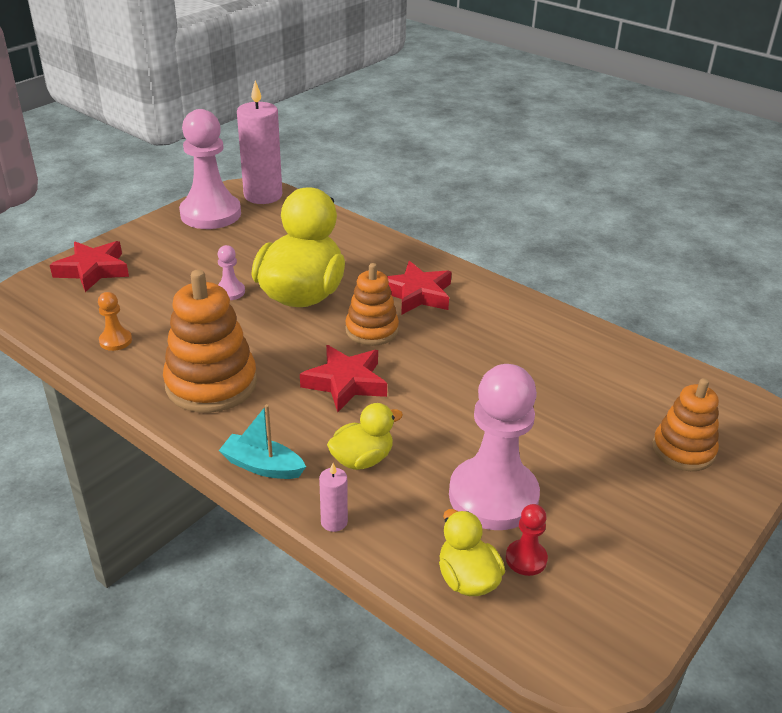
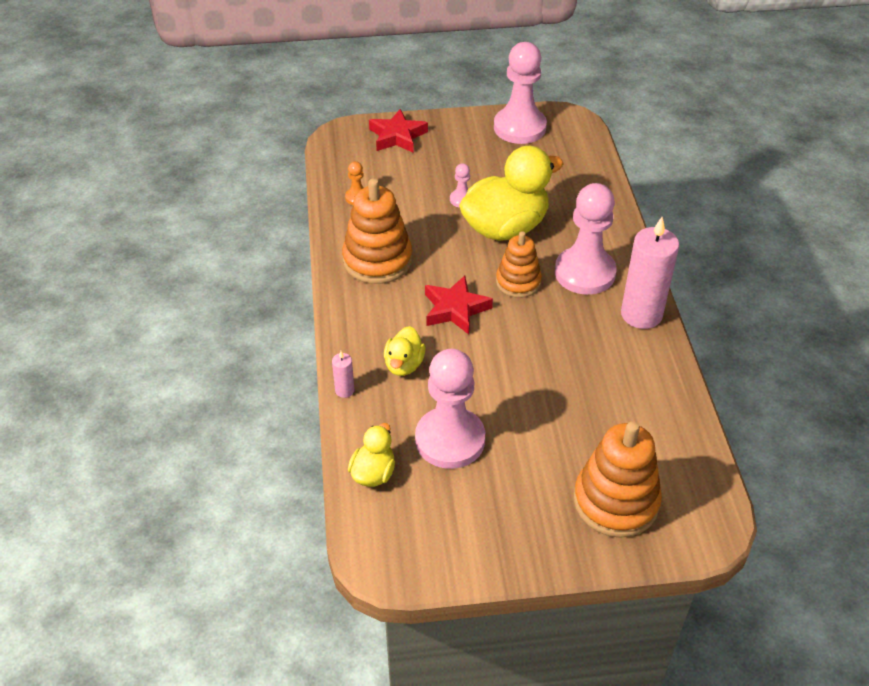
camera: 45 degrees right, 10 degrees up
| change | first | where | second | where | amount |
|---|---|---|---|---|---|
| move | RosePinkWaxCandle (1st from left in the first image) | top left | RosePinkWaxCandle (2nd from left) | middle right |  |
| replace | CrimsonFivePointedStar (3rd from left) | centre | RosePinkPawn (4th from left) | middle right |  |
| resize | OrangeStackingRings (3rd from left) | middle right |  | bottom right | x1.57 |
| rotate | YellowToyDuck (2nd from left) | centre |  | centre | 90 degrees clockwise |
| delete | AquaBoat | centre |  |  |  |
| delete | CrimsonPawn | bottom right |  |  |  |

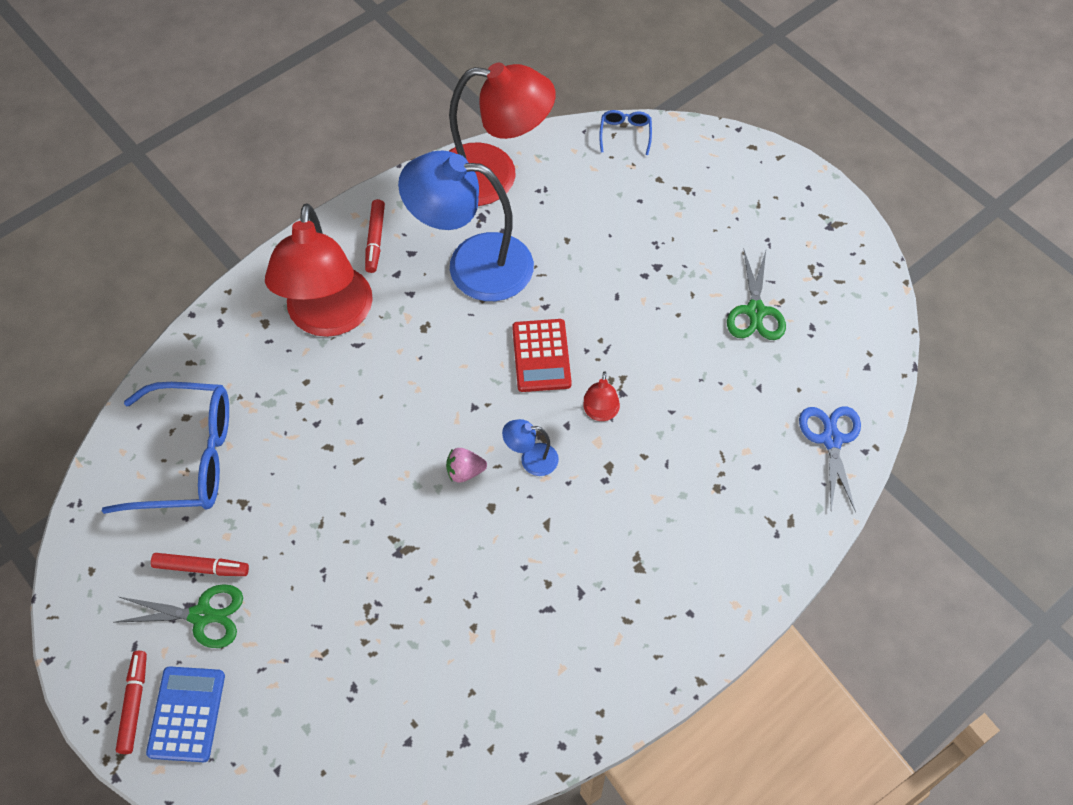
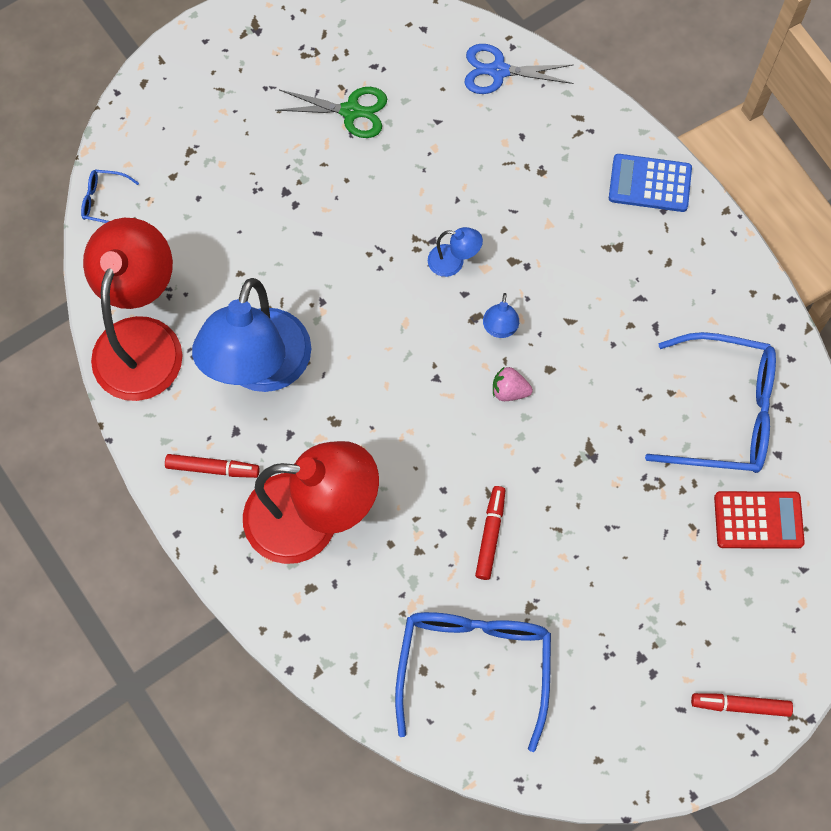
camera: 85 degrees left, 10 degrees up
| change | first | where | second | where | amount |
|---|---|---|---|---|---|
| move | CrimsonCalculator | centre |  | middle right |  |
| recolor | CrimsonReadingLamp (3rd from left) | centre | RoyalBlueReadingLamp (2nd from left) | top centre |  |
| rotate | RosePinkToyStrawberry | centre |  | centre | 105 degrees clockwise |
| move | CrimsonMarker (2nd from left) | bottom left |  | centre |  |
| delete | GreenScissors (1st from left) | bottom left |  |  |  |
| move | RoyalBlueCalculator | bottom left |  | top right |  |
| insert |  |  | RoyalBlueEyeglasses (3rd from left) | middle right |  |

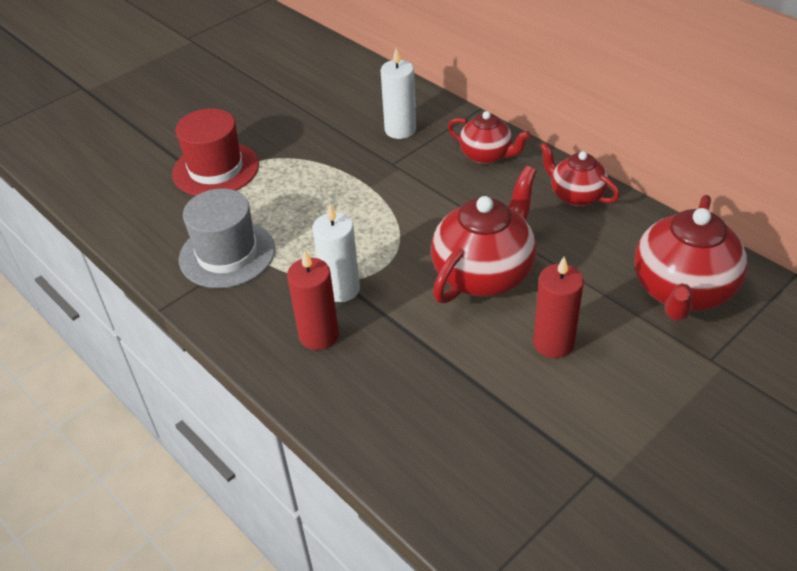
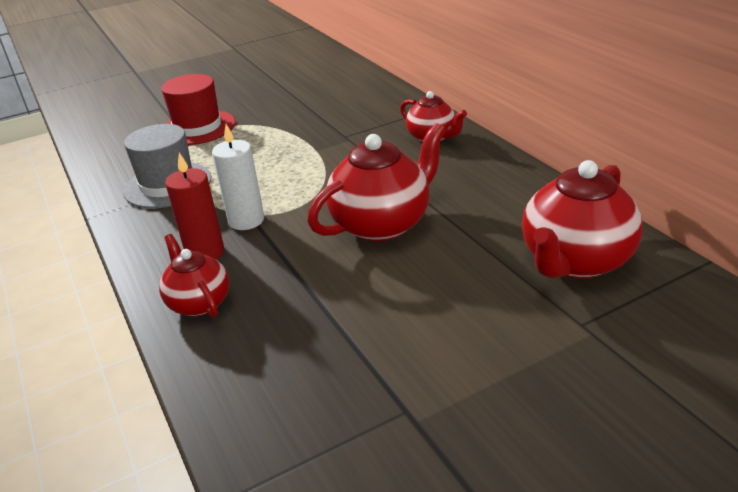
camera: 15 degrees right, 10 degrees down
| change | first | where | second | where | amount |
|---|---|---|---|---|---|
| delete | PureWhiteWaxCandle (2nd from left) | top centre |  |  |  |
| move | CrimsonTeaPot (3rd from left in the first image) | top right | CrimsonTeaPot (1st from left) | middle left |  |
| delete | CrimsonWaxCandle (2nd from left) | middle right |  |  |  |

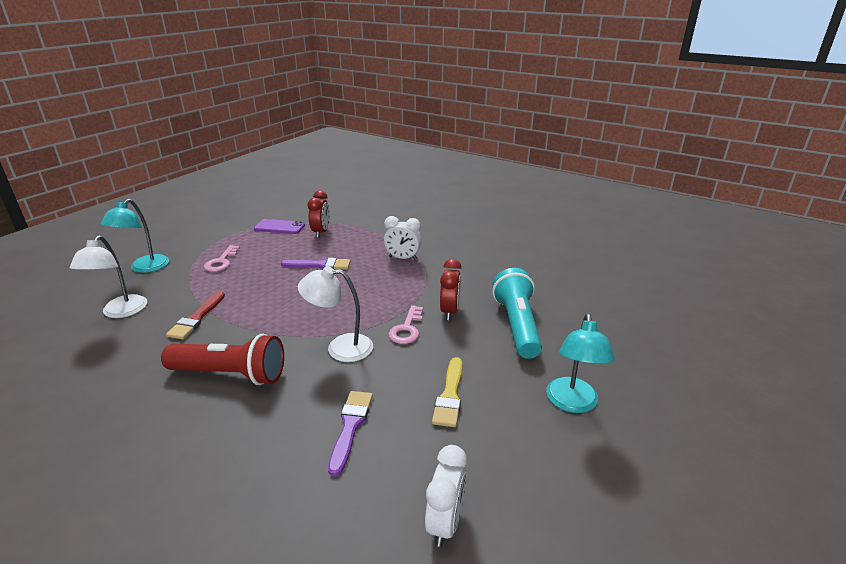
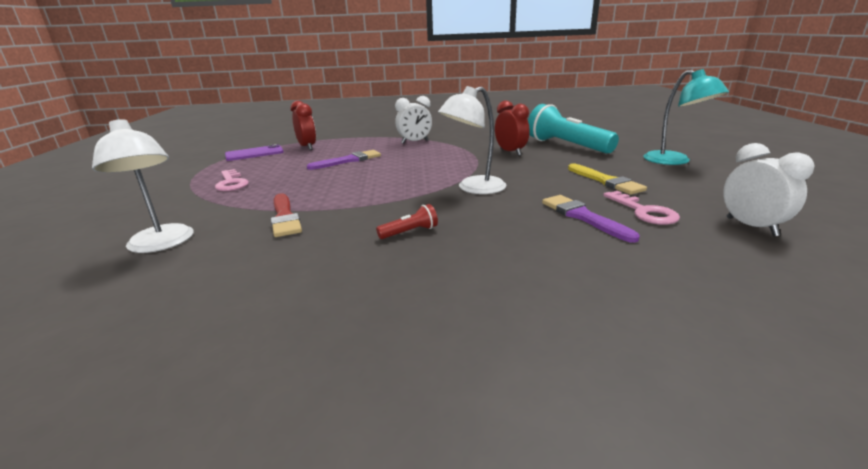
camera: 35 degrees left, 5 degrees down
| change | first | where | second | where | amount |
|---|---|---|---|---|---|
| delete | AquaReadingLamp (1st from left) | middle left |  |  |  |
| move | RosePinkDoorKey (2nd from left) | centre |  | middle right |  |
| resize | CrimsonFlashlight | middle left |  | centre | x0.41 |

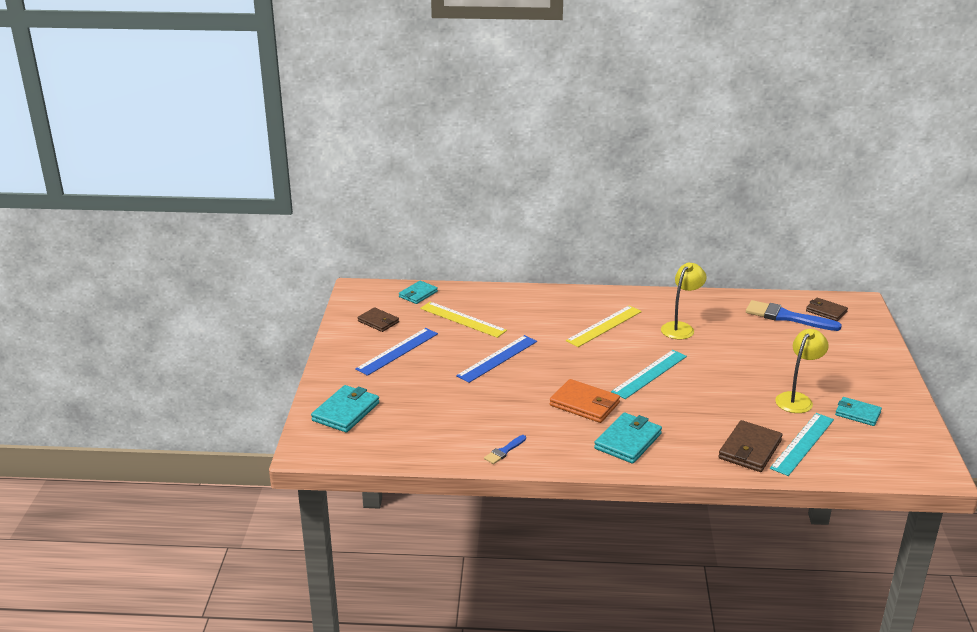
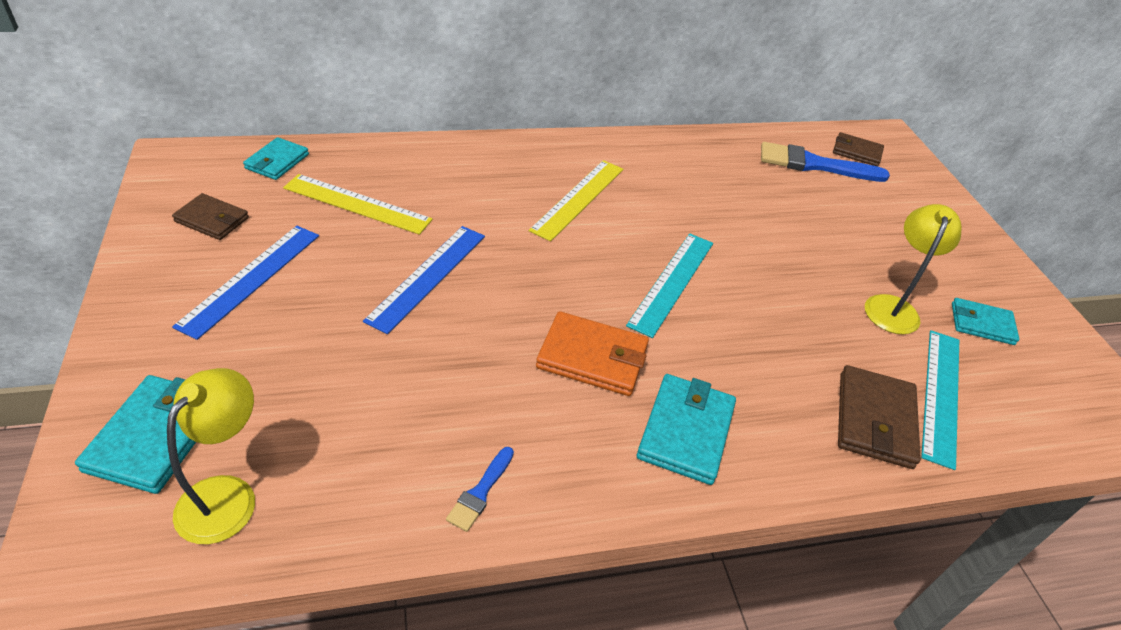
camera: 20 degrees left, 15 degrees up
| change | first | where | second | where | amount |
|---|---|---|---|---|---|
| move | YellowReadingLamp (1st from left) | middle right |  | bottom left |  |

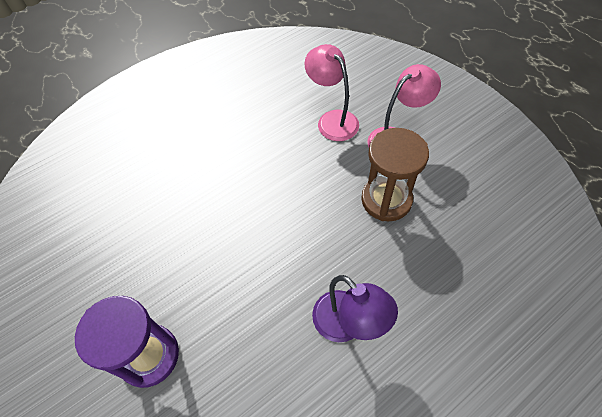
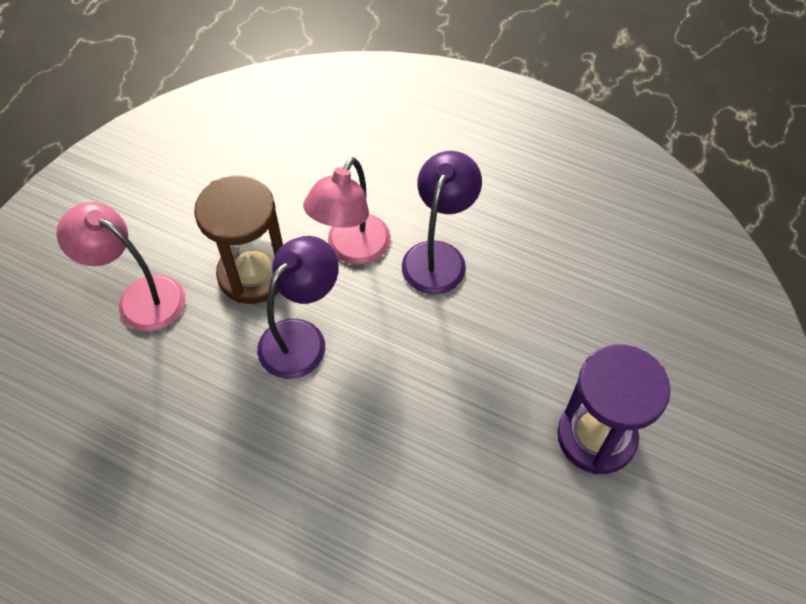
camera: 120 degrees left, 0 degrees up
| change | first | where | second | where | amount |
|---|---|---|---|---|---|
| move | RosePinkReadingLamp (1st from left in the first image) | top centre | RosePinkReadingLamp (2nd from left) | centre |  |
| insert |  |  | PurpleReadingLamp (1st from left) | centre |  |

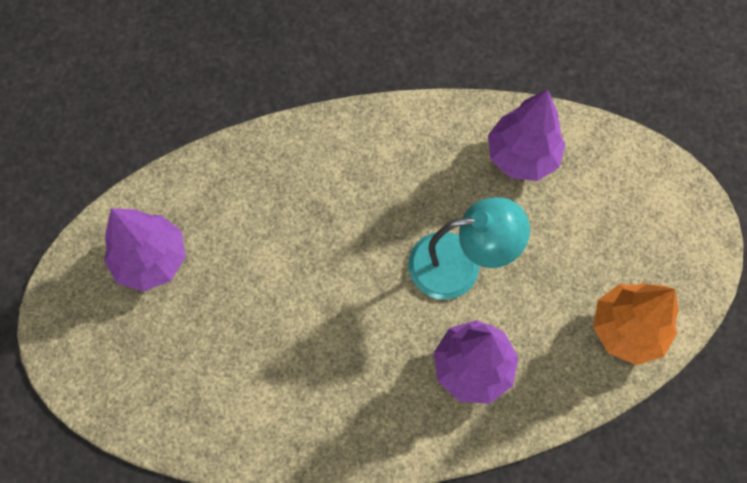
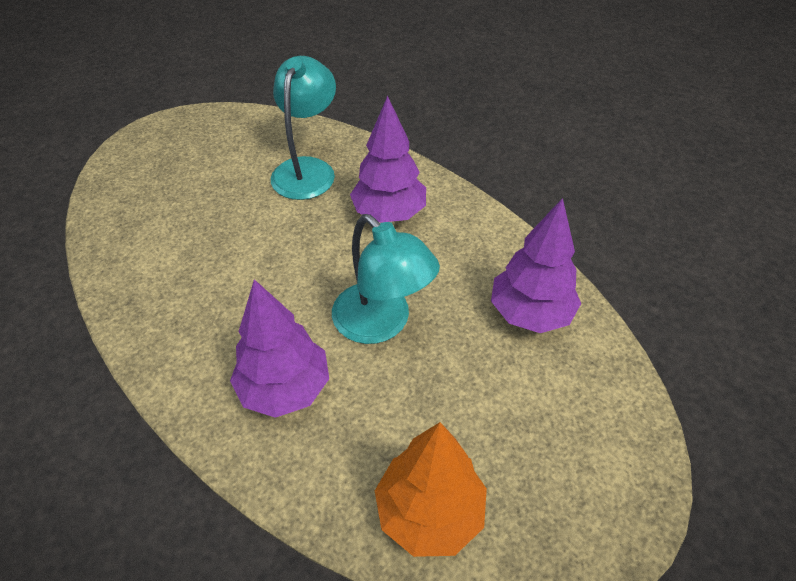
camera: 55 degrees right, 20 degrees down
| change | first | where | second | where | amount |
|---|---|---|---|---|---|
| move | PurpleTree (1st from left in the first image) | middle left | PurpleTree (2nd from left) | top centre |  |
| insert |  |  | AquaReadingLamp (1st from left) | top centre |  |

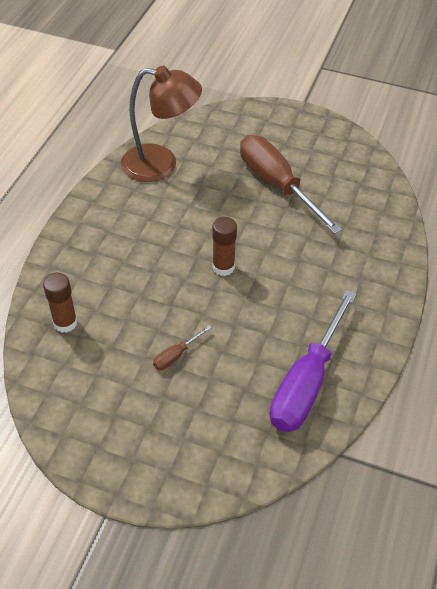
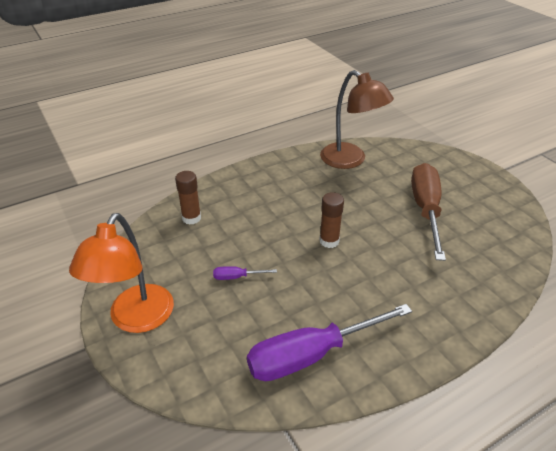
camera: 40 degrees right, 10 degrees down
| change | first | where | second | where | amount |
|---|---|---|---|---|---|
| recolor | BrownHandScrewdriver (1st from left) | centre | PurpleHandScrewdriver (1st from left) | centre |  |
| insert |  |  | OrangeReadingLamp | middle left |  |

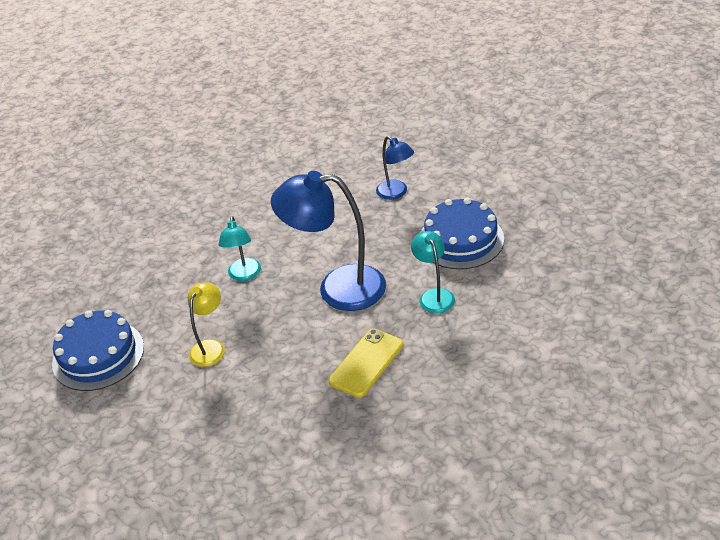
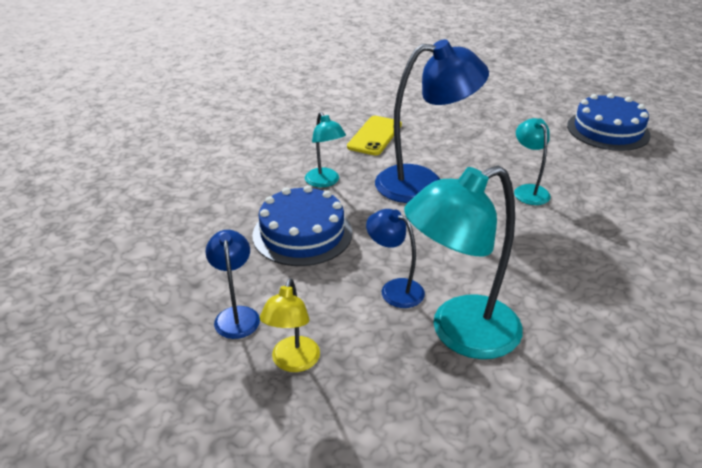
camera: 165 degrees right, 5 degrees down
| change | first | where | second | where | amount |
|---|---|---|---|---|---|
| move | YellowReadingLamp | middle left |  | bottom centre |  |
| insert |  |  | AquaReadingLamp (2nd from left) | centre |  |
| insert |  |  | RoyalBlueReadingLamp (1st from left) | middle left |  |

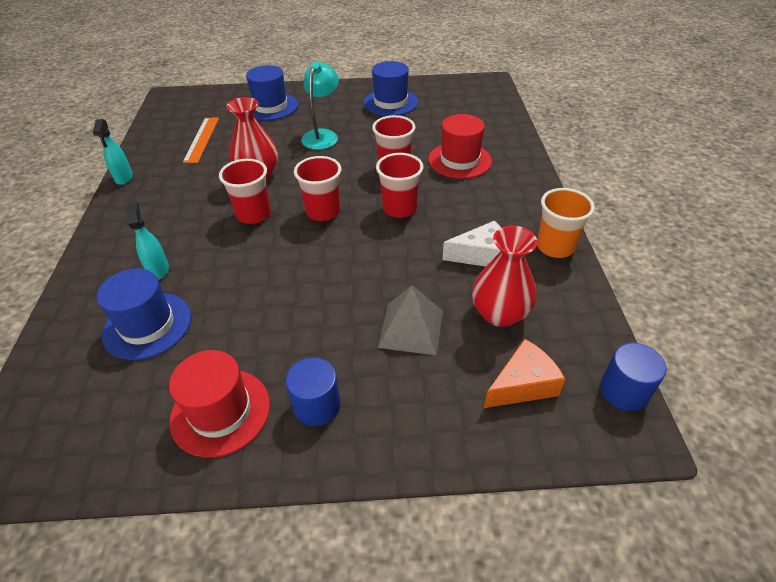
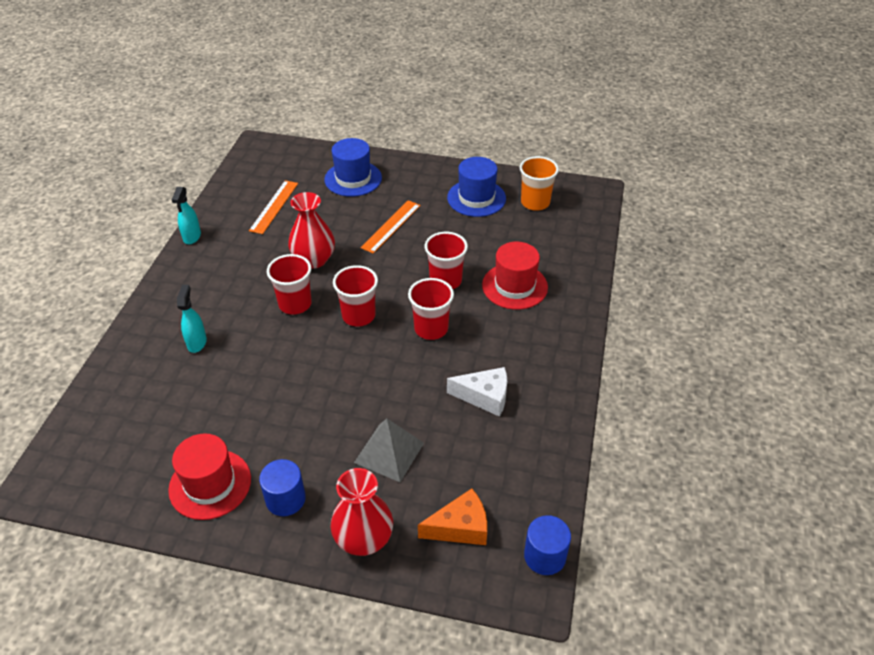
camera: 15 degrees right, 0 degrees up
| change | first | where | second | where | amount |
|---|---|---|---|---|---|
| replace | AquaReadingLamp | top centre | OrangeStraightedge (2nd from left) | centre |  |
| move | OrangeTumbler | middle right |  | top centre |  |
| move | CrimsonFlowerVase (2nd from left) | centre |  | bottom centre |  |
| delete | RoyalBlueHat (1st from left) | middle left |  |  |  |

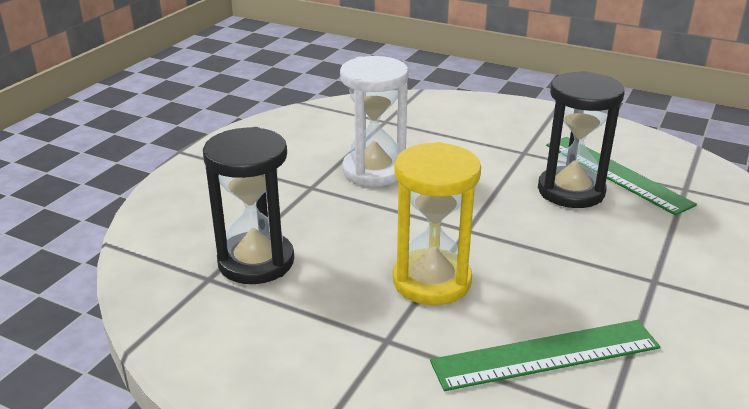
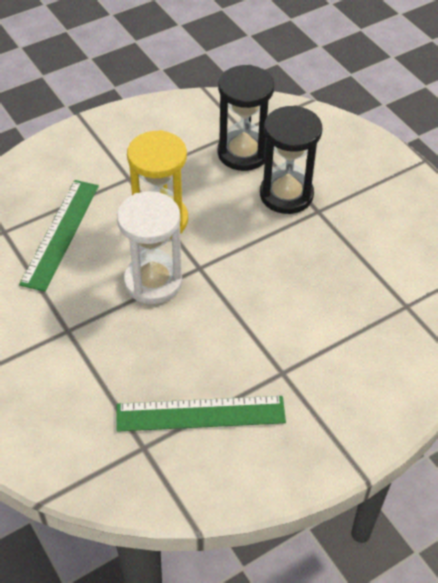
camera: 120 degrees right, 20 degrees up
| change | first | where | second | where | amount |
|---|---|---|---|---|---|
| move | PureWhiteSandglass | top centre |  | centre |  |
| move | BlackSandglass (2nd from left) | middle right |  | top centre |  |

